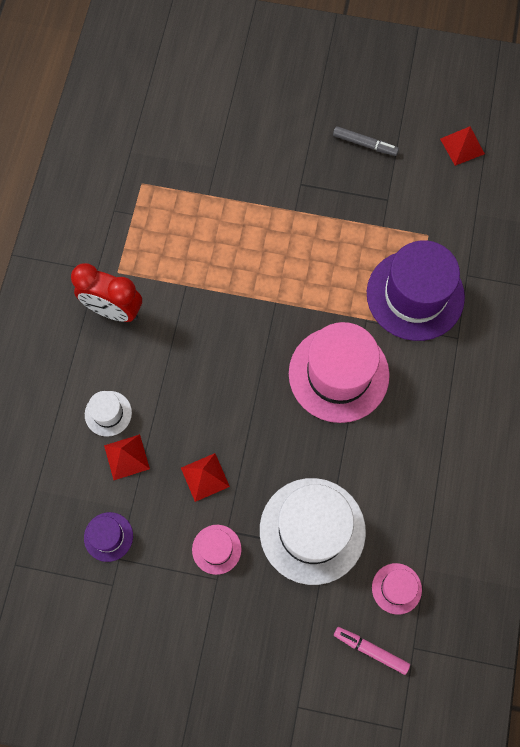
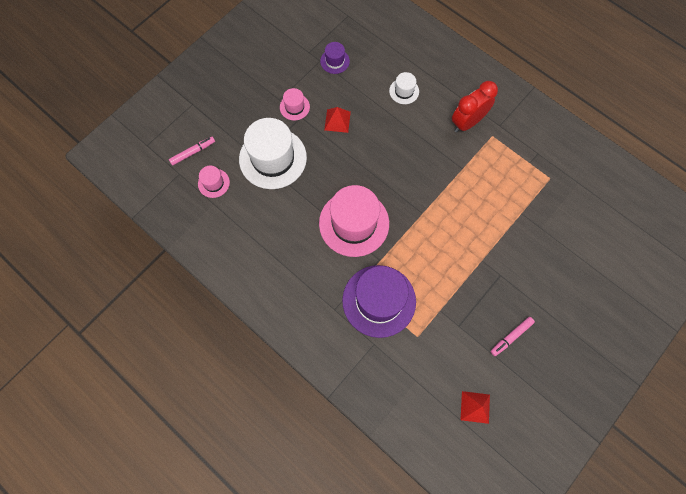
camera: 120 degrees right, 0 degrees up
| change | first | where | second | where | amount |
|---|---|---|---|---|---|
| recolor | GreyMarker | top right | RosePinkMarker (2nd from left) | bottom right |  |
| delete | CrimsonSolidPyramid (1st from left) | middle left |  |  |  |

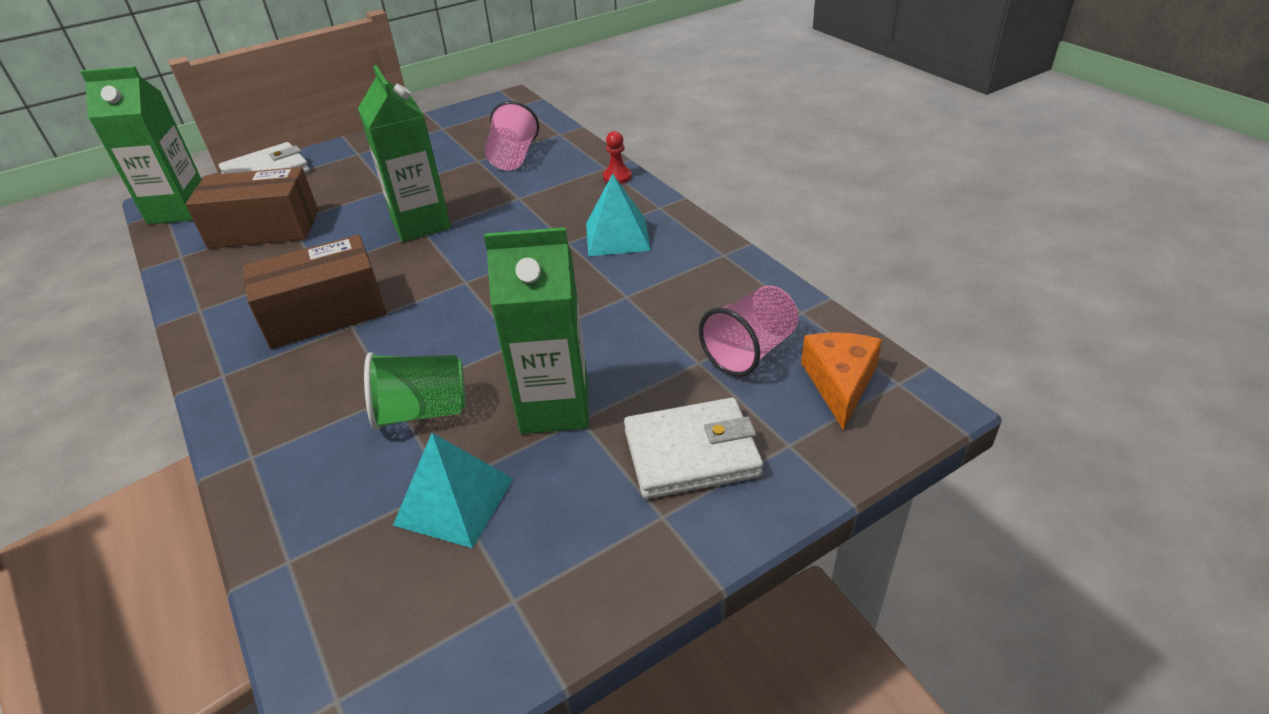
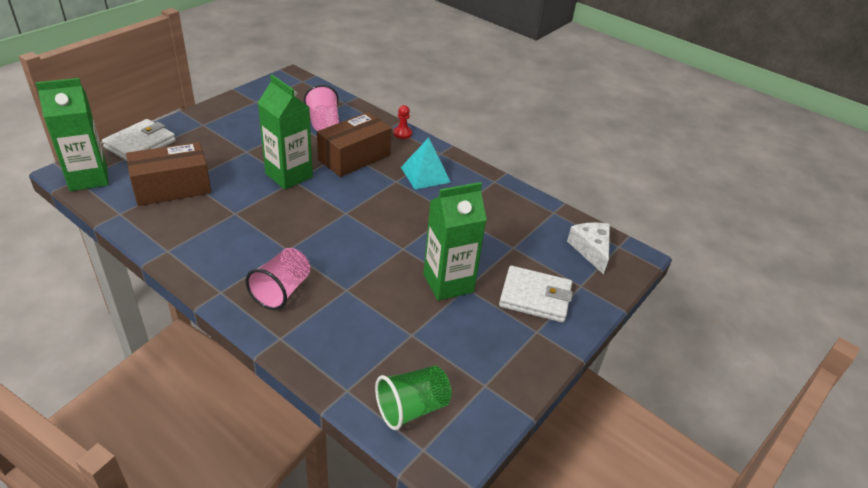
camera: 25 degrees left, 0 degrees up
| change | first | where | second | where | amount |
|---|---|---|---|---|---|
| move | BrownParcel (2nd from left) | middle left |  | top centre |  |
| move | RosePinkTumbler (2nd from left in the first image) | centre | RosePinkTumbler (1st from left) | middle left |  |
| recolor | OrangeCheeseWedge | centre | PureWhiteCheeseWedge | middle right |  |
| move | GreenTumbler | middle left |  | bottom centre |  |
| rotate | PureWhiteBillfold (2nd from left) | centre |  | centre | 45 degrees clockwise |
| delete | AquaSolidPyramid (1st from left) | bottom centre |  |  |  |

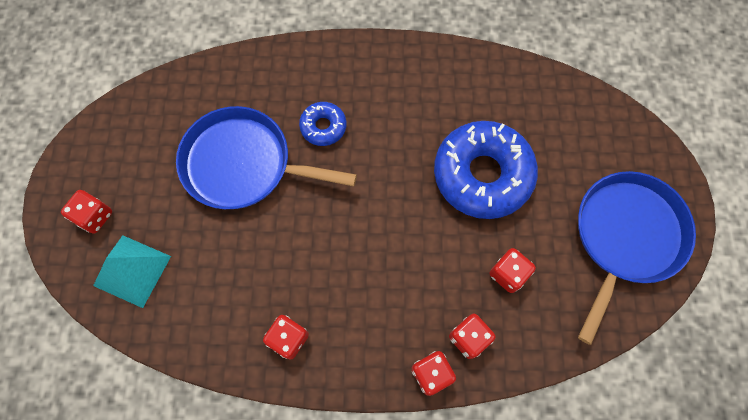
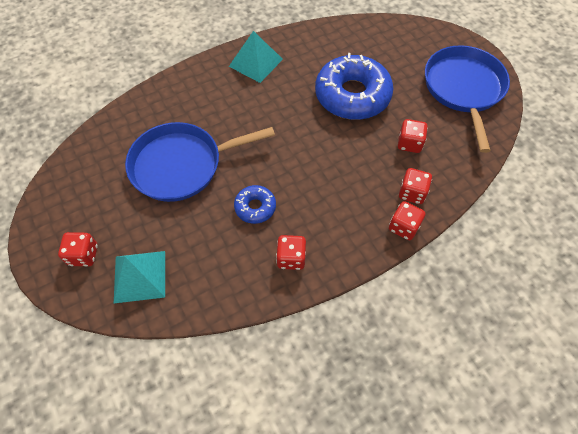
camera: 30 degrees left, 10 degrees down
| change | first | where | second | where | amount |
|---|---|---|---|---|---|
| move | RoyalBlueGlazedDonut (1st from left) | top centre |  | centre |  |
| insert |  |  | AquaSolidPyramid (2nd from left) | top centre |  |

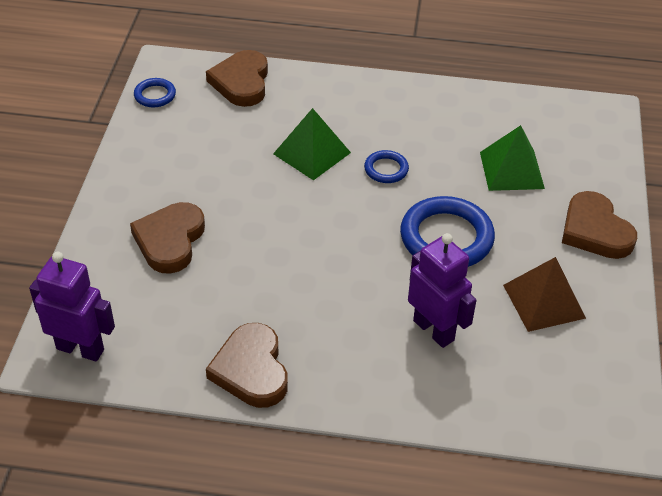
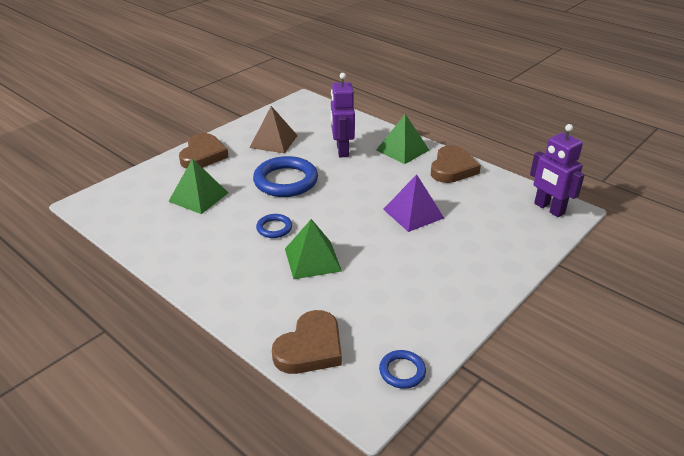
camera: 145 degrees left, 10 degrees down
| change | first | where | second | where | amount |
|---|---|---|---|---|---|
| delete | BrownLoveHeart (1st from left) | middle left |  |  |  |
| insert |  |  | GreenSolidPyramid (3rd from left) | top centre |  |
| insert |  |  | PurpleSolidPyramid | centre |  |

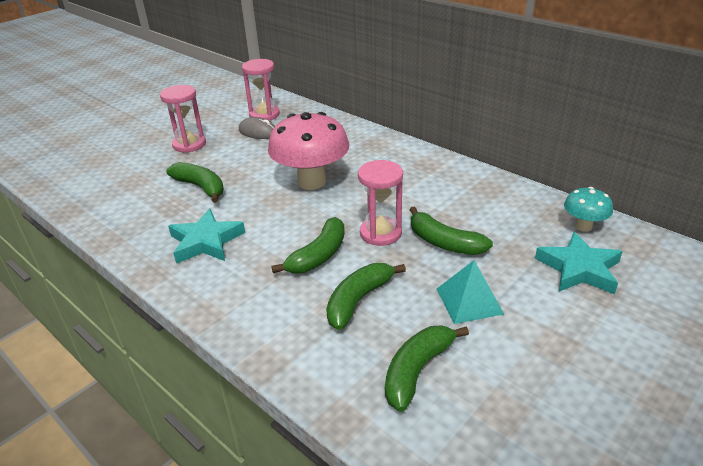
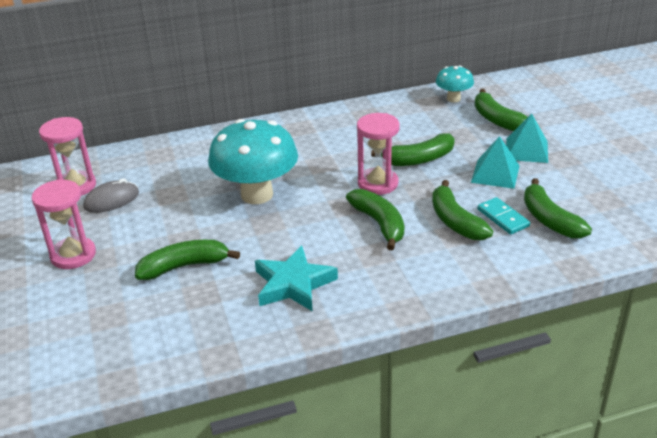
camera: 60 degrees left, 0 degrees up
| change | first | where | second | where | amount |
|---|---|---|---|---|---|
| recolor | RosePinkToadstool | top centre | AquaToadstool (1st from left) | centre |  |
| replace | AquaFivePointedStar (2nd from left) | middle right | GreenBananaFruit (5th from left) | top right |  |
| insert |  |  | AquaSolidPyramid (2nd from left) | top right |  |
| insert |  |  | AquaDomino | middle right |  |

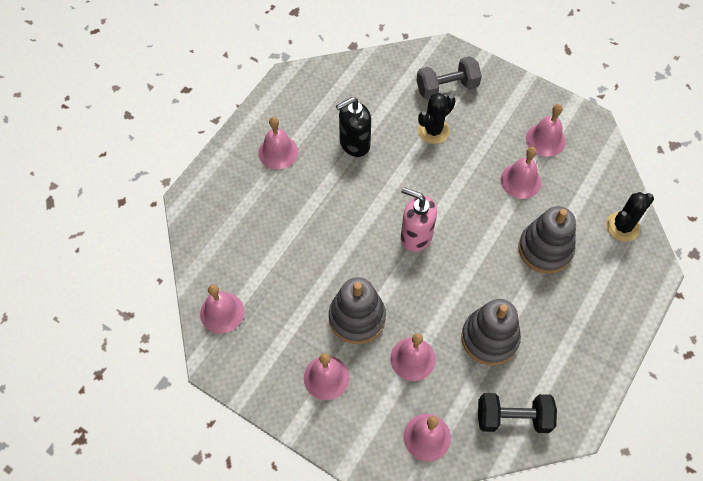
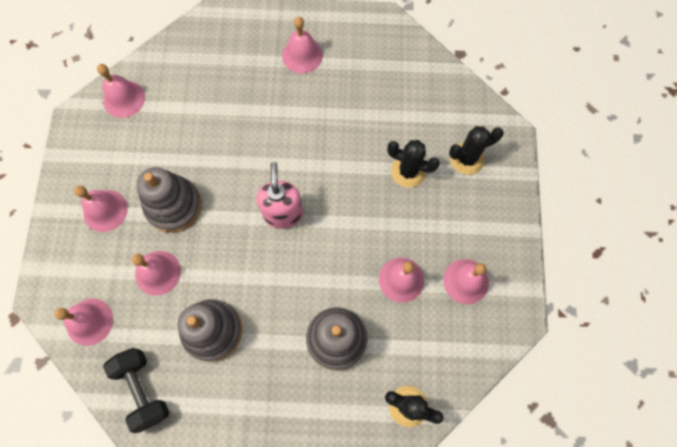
camera: 60 degrees right, 10 degrees up
| change | first | where | second | where | amount |
|---|---|---|---|---|---|
| replace | GreyDumbbell | top centre | BlackCactus (3rd from left) | middle right |  |
| delete | BlackSoapPump | top centre |  |  |  |

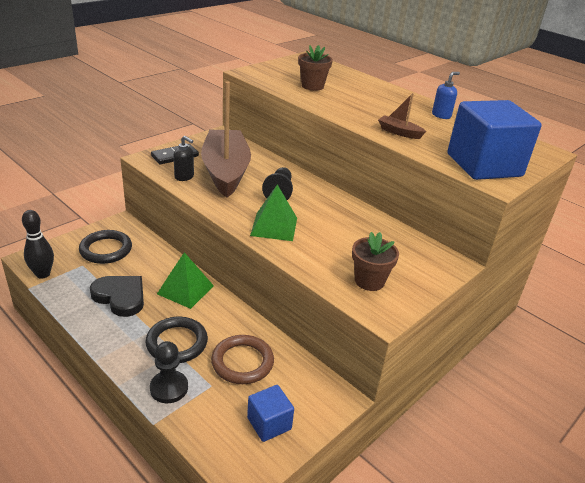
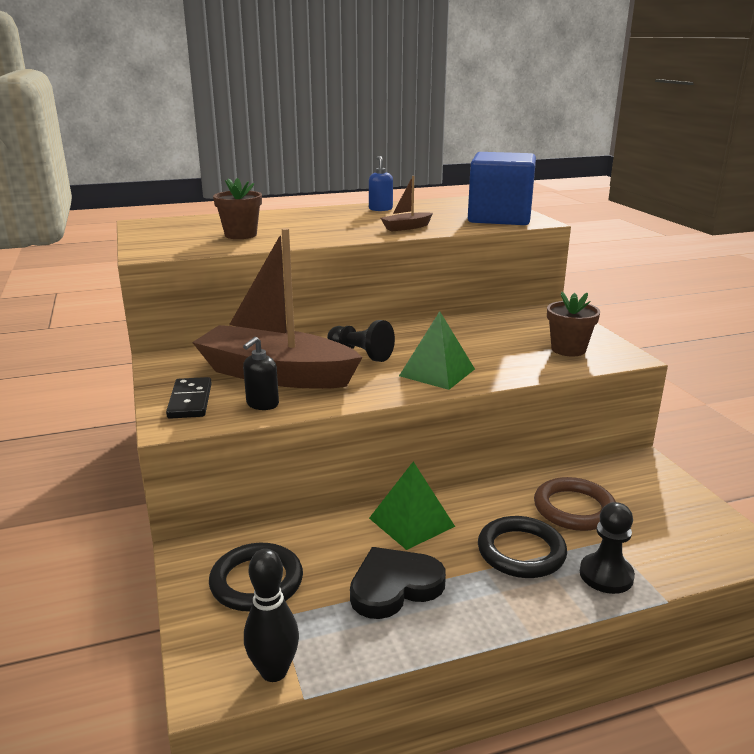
camera: 60 degrees left, 10 degrees down
| change | first | where | second | where | amount |
|---|---|---|---|---|---|
| rotate | BlackSoapPump | top left |  | centre | 150 degrees clockwise |
| delete | RoyalBlueSolidCube (1st from left) | bottom centre |  |  |  |

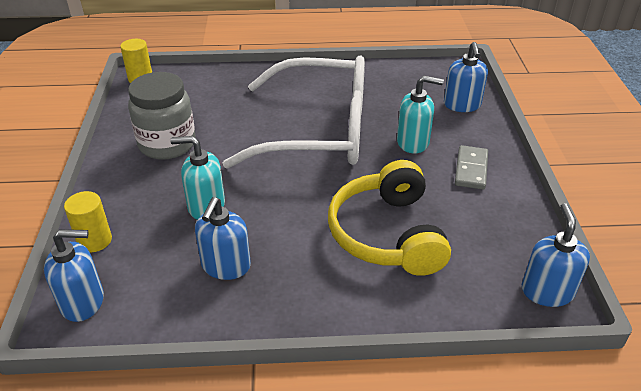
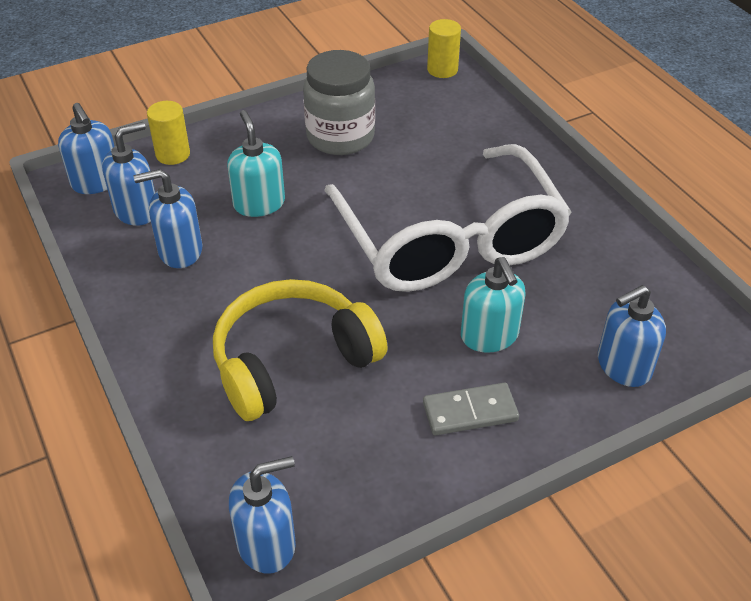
camera: 65 degrees right, 5 degrees up
| change | first | where | second | where | amount |
|---|---|---|---|---|---|
| insert |  |  | RoyalBlueSoapPump (2nd from left) | top left |  |

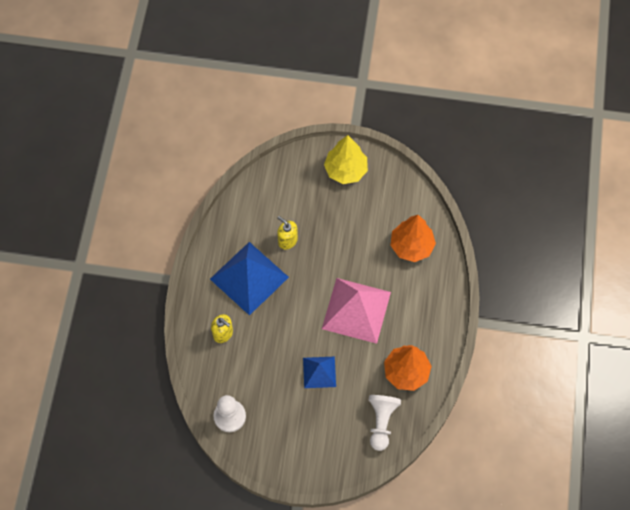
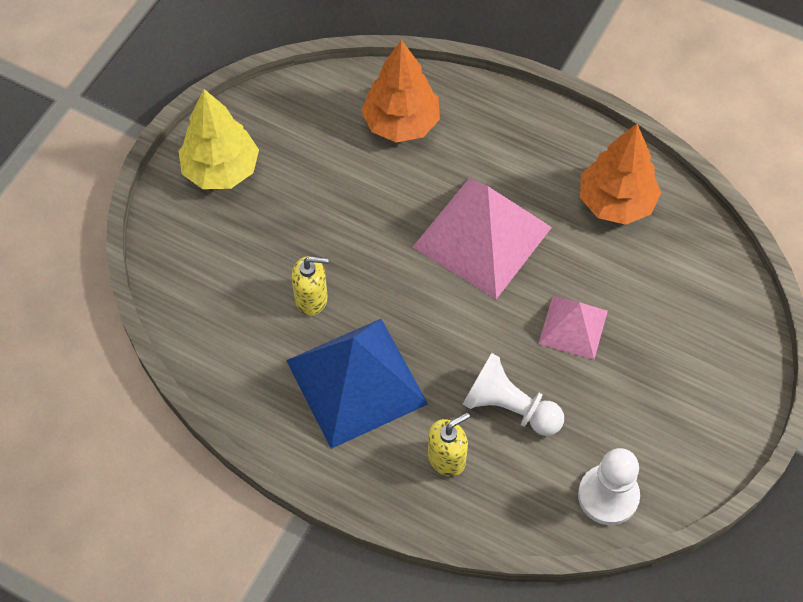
camera: 70 degrees left, 5 degrees down
| change | first | where | second | where | amount |
|---|---|---|---|---|---|
| rotate | YellowSoapPump (2nd from left in the first image) | centre | YellowSoapPump (1st from left) | centre | 150 degrees counterclockwise |
| recolor | RoyalBlueSolidPyramid (2nd from left) | bottom centre | RosePinkSolidPyramid (2nd from left) | middle right |  |
| move | PureWhitePawn (2nd from left in the first image) | bottom centre | PureWhitePawn (1st from left) | centre |  |

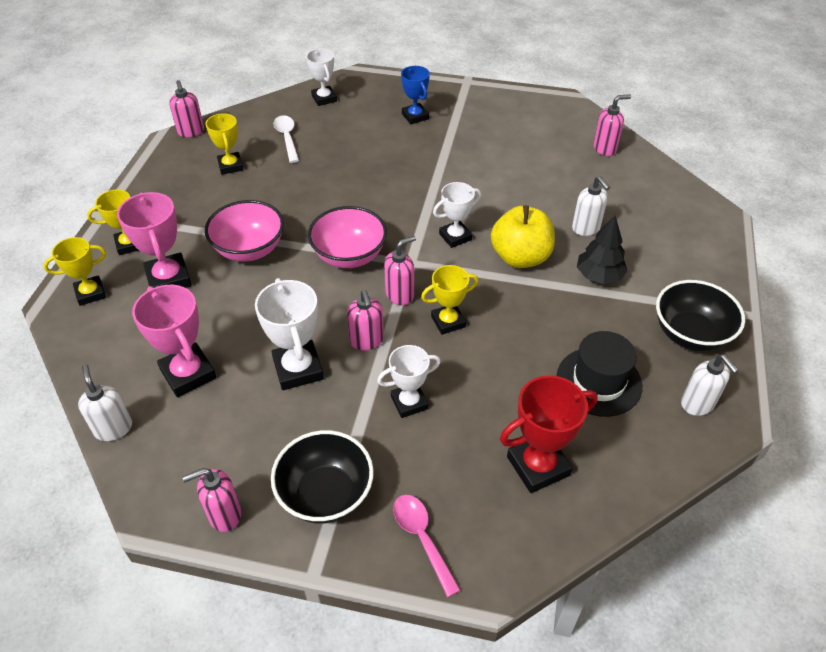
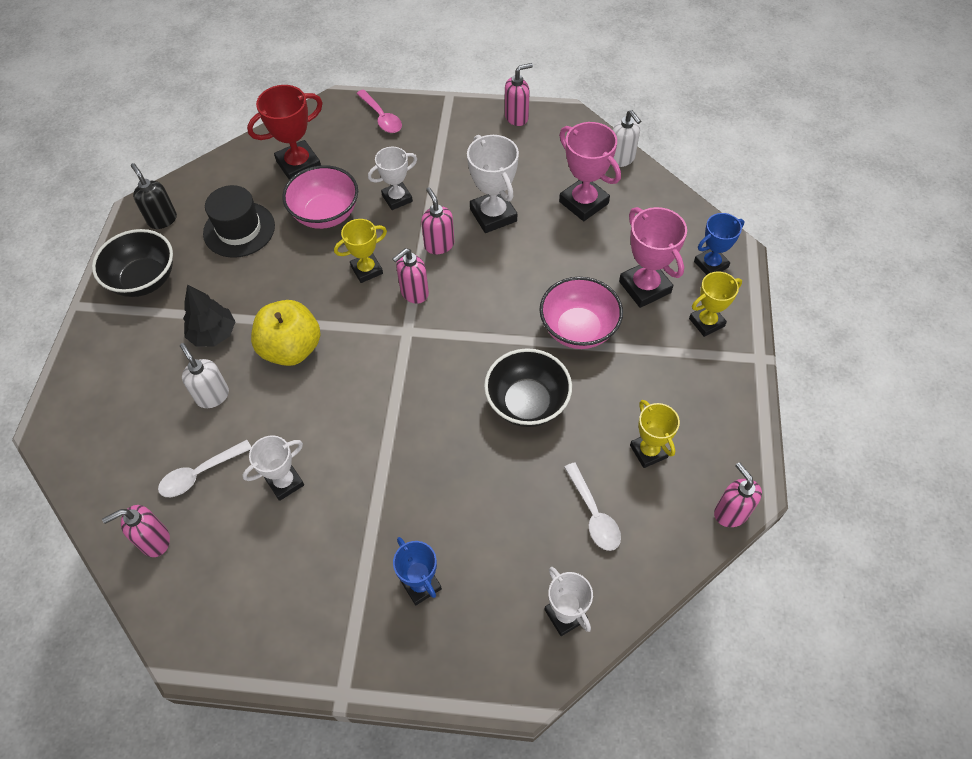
camera: 175 degrees right, 10 degrees up
| change | first | where | second | where | amount |
|---|---|---|---|---|---|
| move | PureWhiteTrophy (4th from left in the first image) | top centre | PureWhiteTrophy (1st from left) | middle left |  |
| move | RosePinkServingBowl (2nd from left in the first image) | centre | RosePinkServingBowl (1st from left) | top left |  |
| recolor | YellowTrophy (1st from left) | middle left | RoyalBlueTrophy (2nd from left) | top right |  |
| recolor | PureWhiteSoapPump (3rd from left) | middle right | BlackSoapPump | top left |  |
| move | BlackServingBowl (1st from left in the first image) | bottom centre | BlackServingBowl (2nd from left) | centre |  |
| insert |  |  | PureWhiteSpoon (1st from left) | middle left |  |

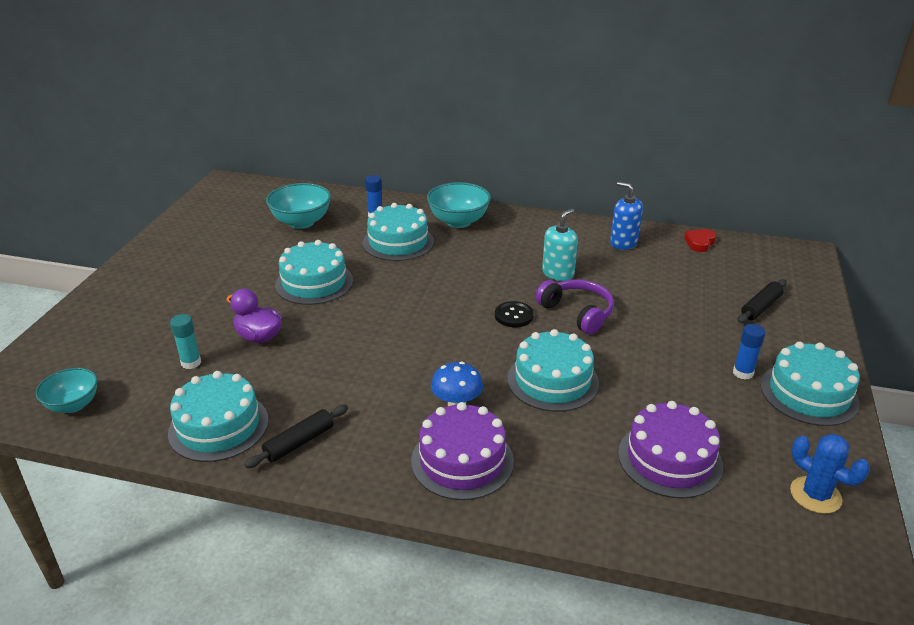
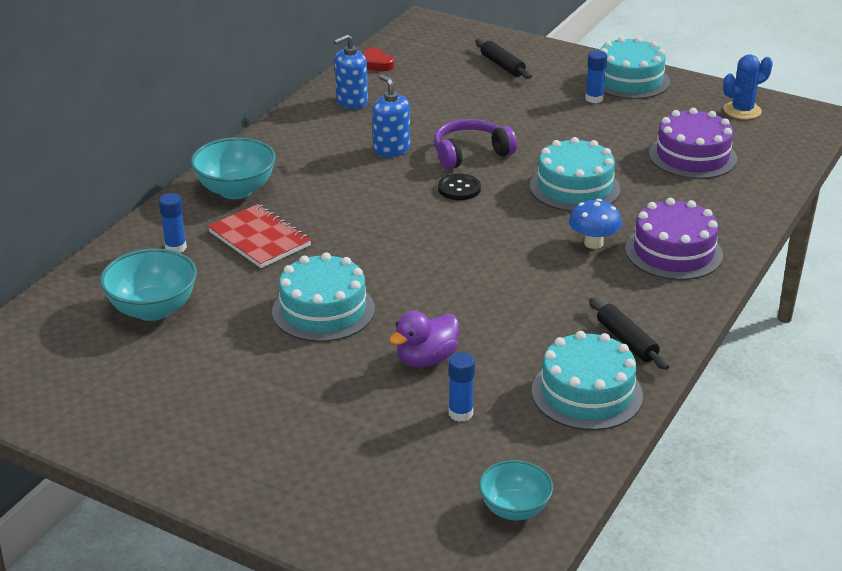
camera: 75 degrees left, 0 degrees up
| change | first | where | second | where | amount |
|---|---|---|---|---|---|
| replace | AquaCake (3rd from left) | centre | CrimsonExerciseBook | middle left |  |
| recolor | AquaSoapPump | centre | RoyalBlueSoapPump (2nd from left) | top centre |  |
| recolor | AquaGlue | middle left | RoyalBlueGlue (2nd from left) | bottom centre |  |

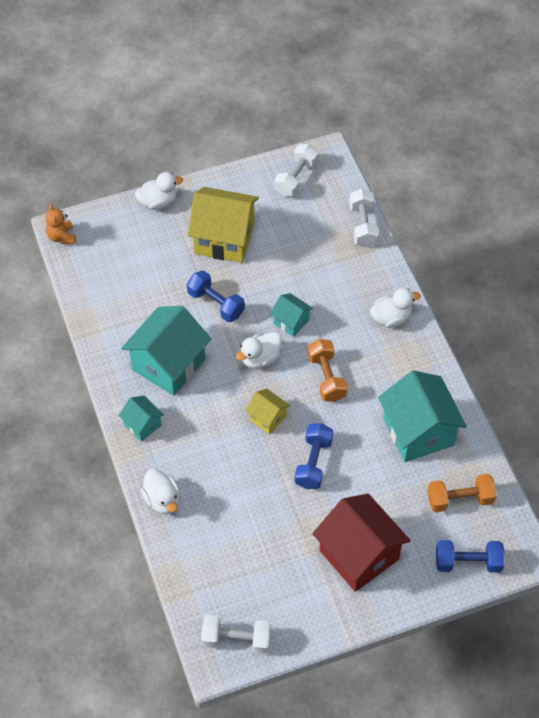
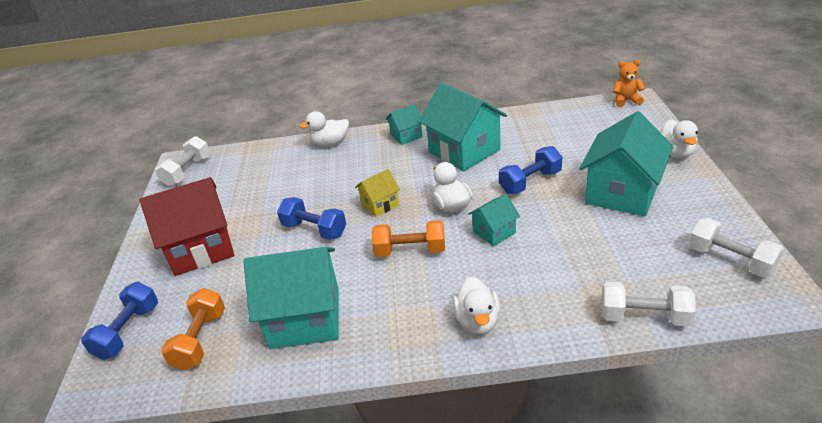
camera: 110 degrees right, 20 degrees down
| change | first | where | second | where | amount |
|---|---|---|---|---|---|
| recolor | YellowHouse (1st from left) | top centre | AquaHouse (5th from left) | middle right |  |

